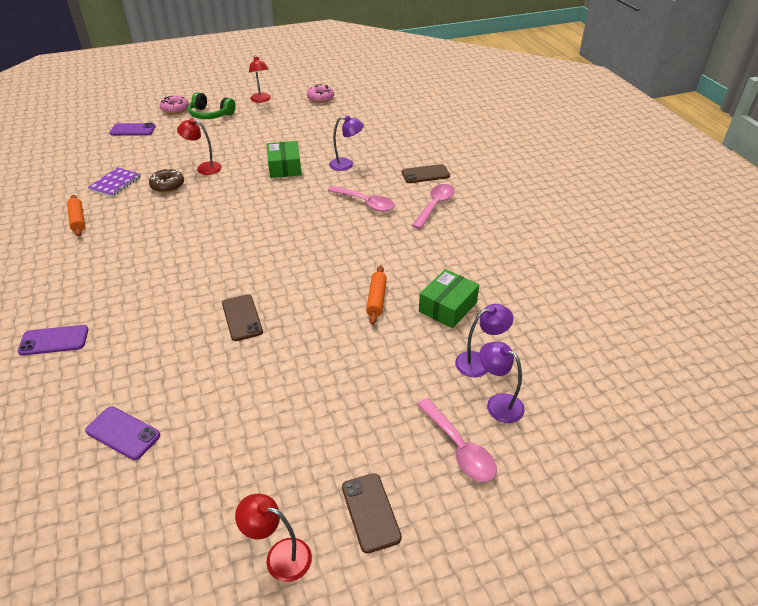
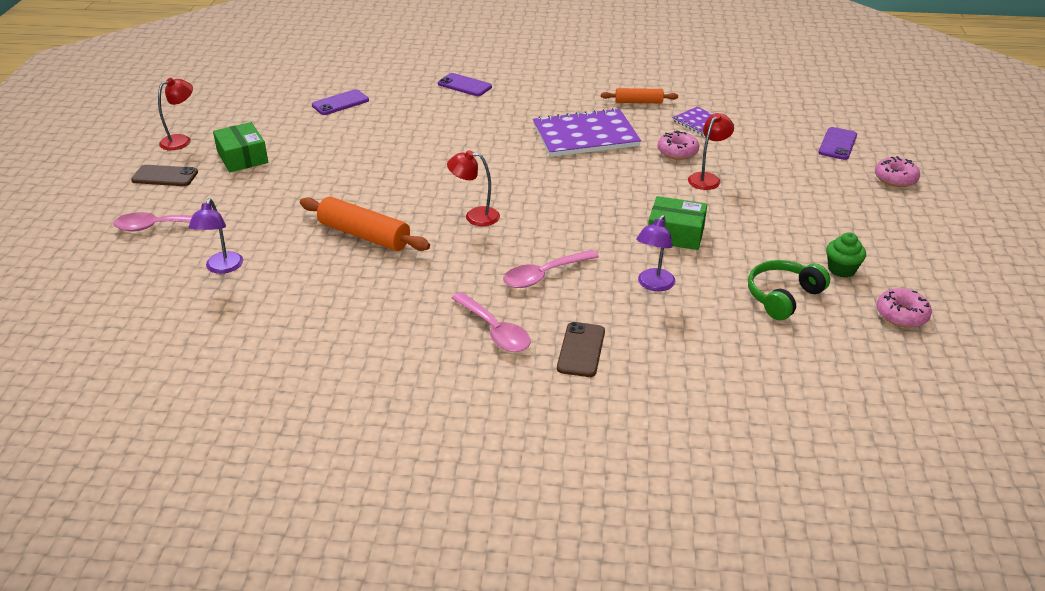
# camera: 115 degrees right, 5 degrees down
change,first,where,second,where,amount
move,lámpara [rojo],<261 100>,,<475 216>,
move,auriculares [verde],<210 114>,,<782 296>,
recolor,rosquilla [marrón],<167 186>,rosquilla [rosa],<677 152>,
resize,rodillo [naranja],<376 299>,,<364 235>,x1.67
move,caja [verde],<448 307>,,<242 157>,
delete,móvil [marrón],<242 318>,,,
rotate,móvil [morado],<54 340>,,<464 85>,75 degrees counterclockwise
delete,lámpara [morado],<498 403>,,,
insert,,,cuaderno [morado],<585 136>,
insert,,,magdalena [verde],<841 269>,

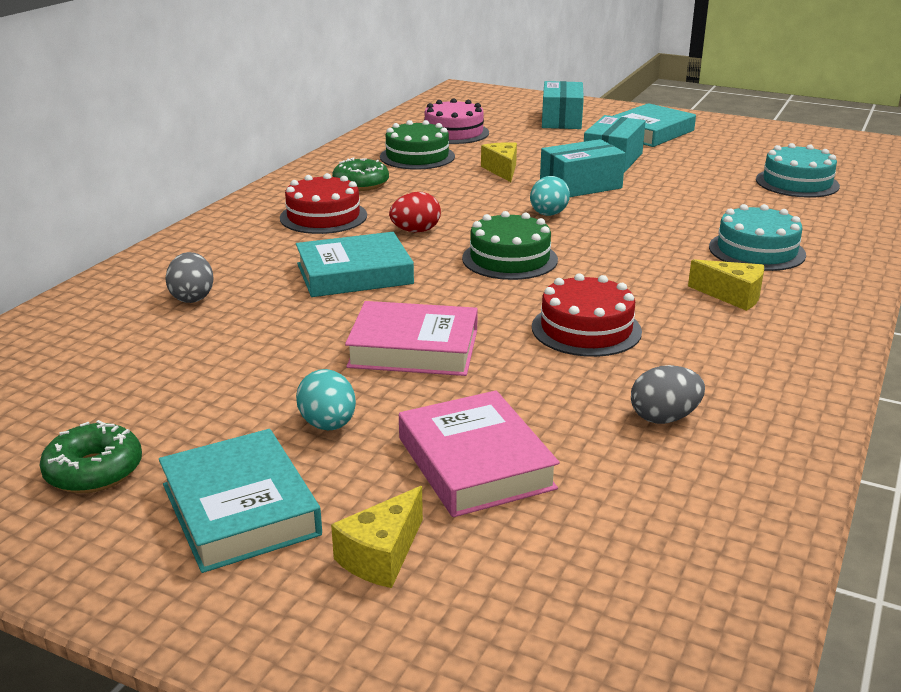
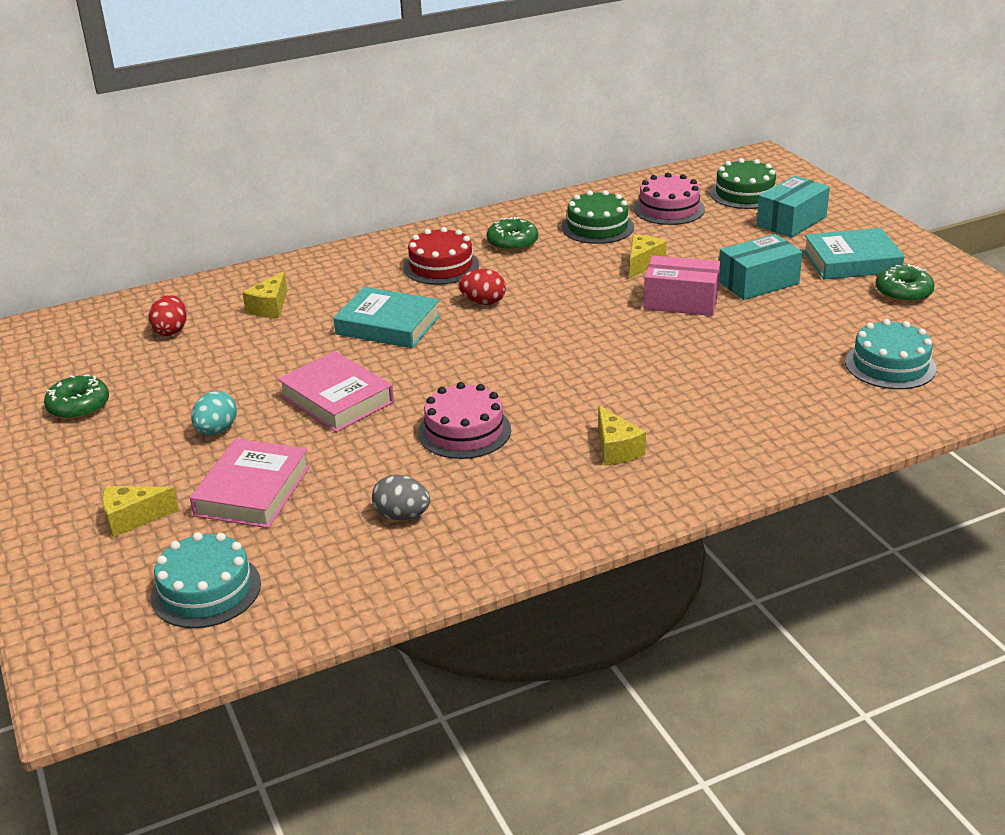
# camera: 40 degrees right, 5 degrees up
change,first,where,second,where,amount
recolor,caja [turquesa],<580 186>,caja [rosa],<681 301>,
delete,huevo [turquesa],<548 214>,,,
move,tarta [turquesa],<756 251>,,<206 590>,
move,tarta [verde],<509 259>,,<744 194>,
replace,huevo [gris],<192 297>,queso [amarillo],<270 307>,
recolor,tarta [rojo],<586 329>,tarta [rosa],<464 431>,
delete,libro [turquesa],<240 509>,,,
insert,,,rosquilla [verde],<903 292>,
insert,,,huevo [rojo],<171 331>,

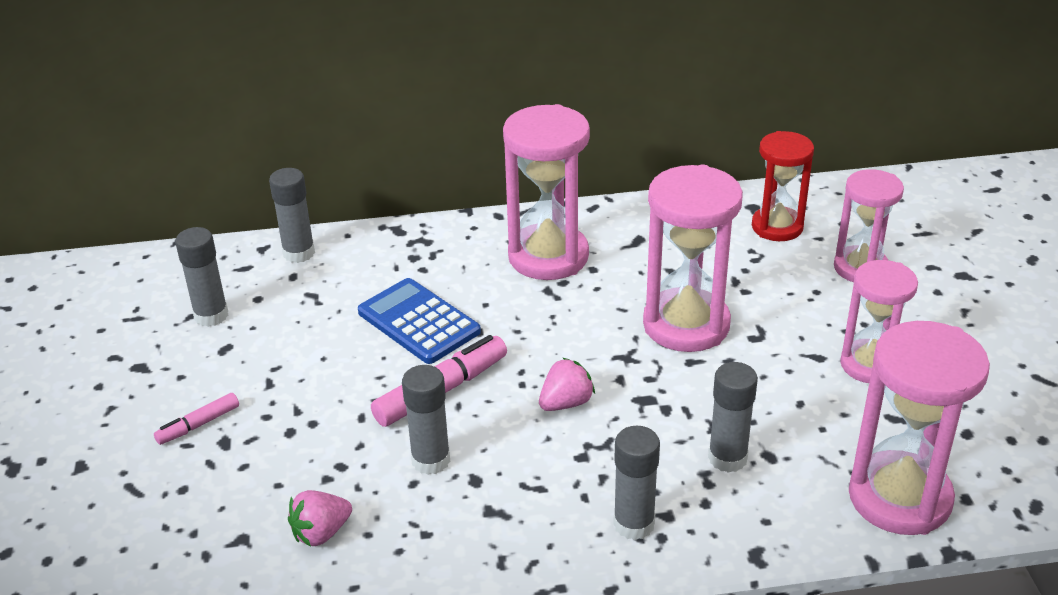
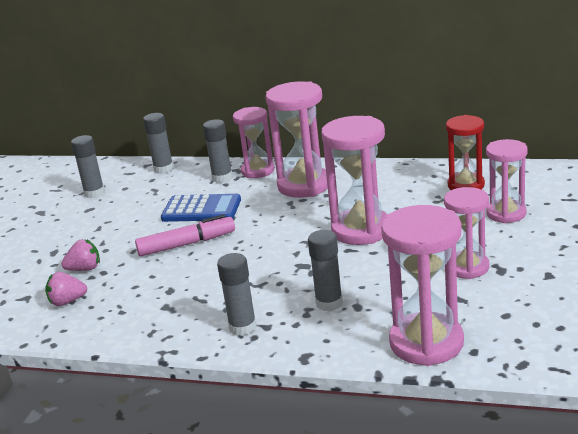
# camera: 25 degrees right, 10 degrees down
change,first,where,second,where,amount
rotate,calculadora [azul],<418 322>,,<201 209>,120 degrees clockwise
move,fresa [rosa],<566 403>,,<85 269>,
move,barra de pegamento [gris],<431 460>,,<222 178>,
delete,rotulador [rosa],<198 425>,,,
insert,,,reloj de arena [rosa],<257 171>,

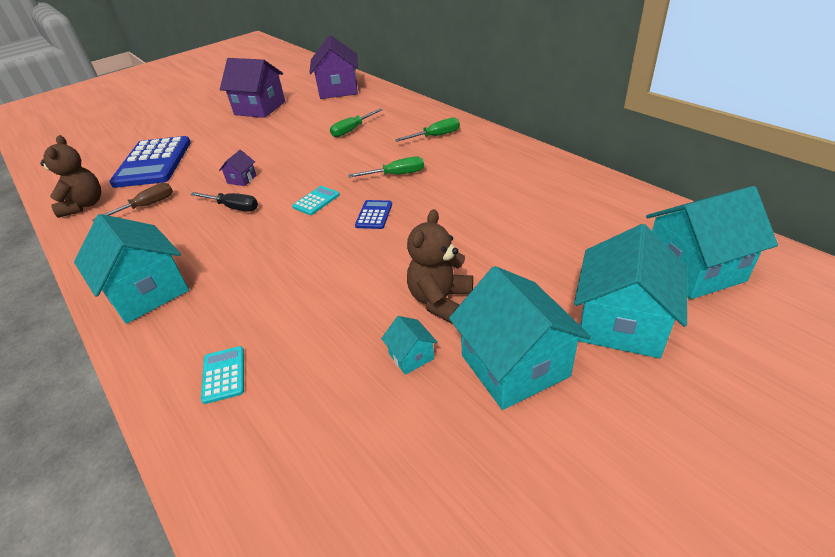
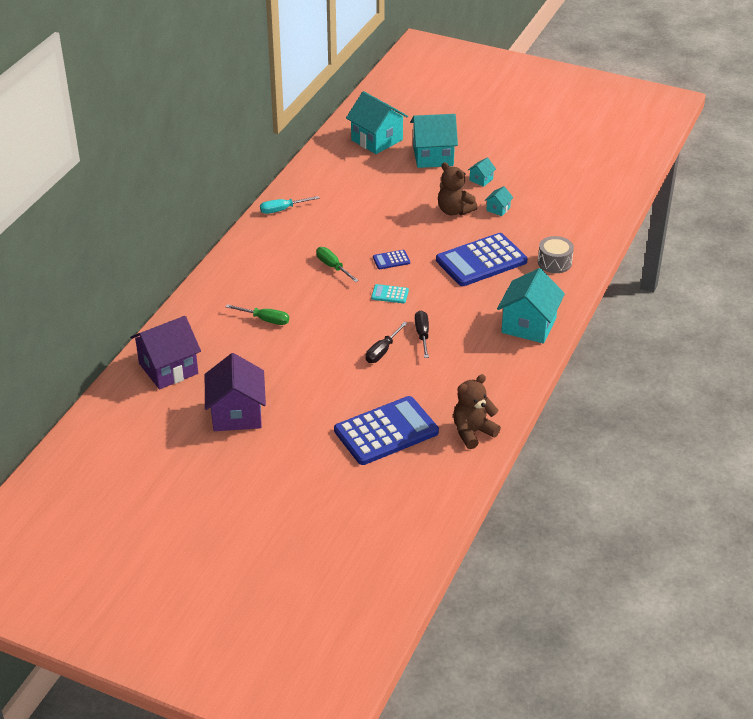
# camera: 120 degrees left, 0 degrees up
change,first,where,second,where,amount
delete,destornillador [verde],<435 136>,,,
replace,casa [morado],<242 179>,destornillador [negro],<382 351>,
delete,destornillador [marrón],<146 206>,,,
rotate,osito [marrón],<440 300>,,<454 211>,45 degrees clockwise
resize,casa [turquesa],<515 366>,,<481 180>,x0.45
replace,calculadora [turquesa],<223 375>,tambor [gris],<554 262>,
insert,,,destornillador [turquesa],<282 210>,
insert,,,calculadora [azul],<481 261>,

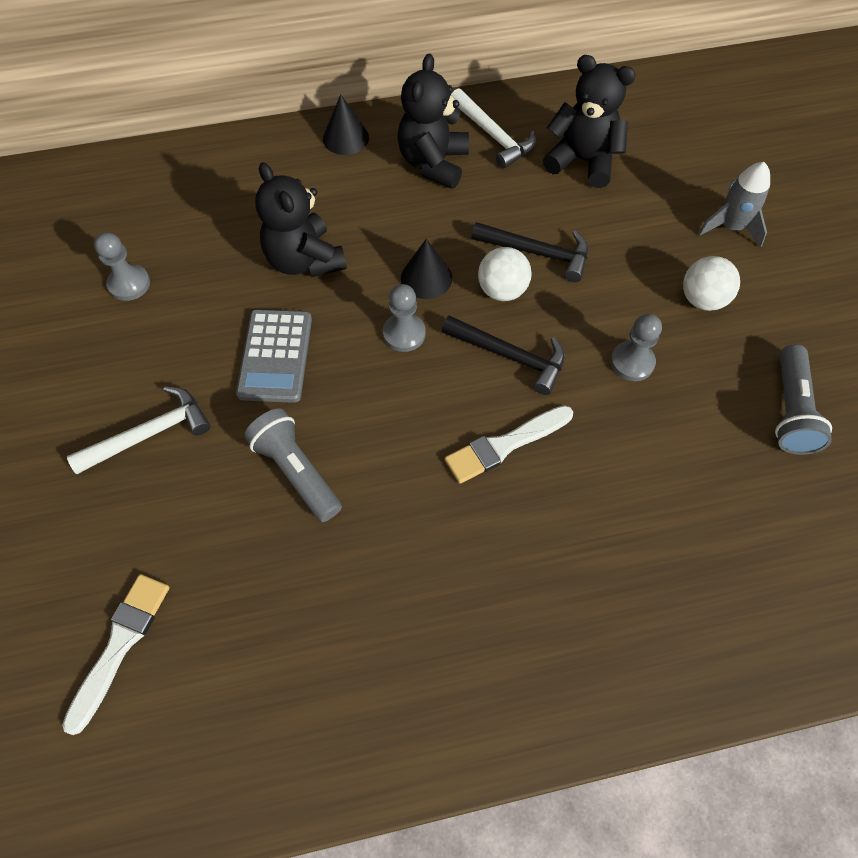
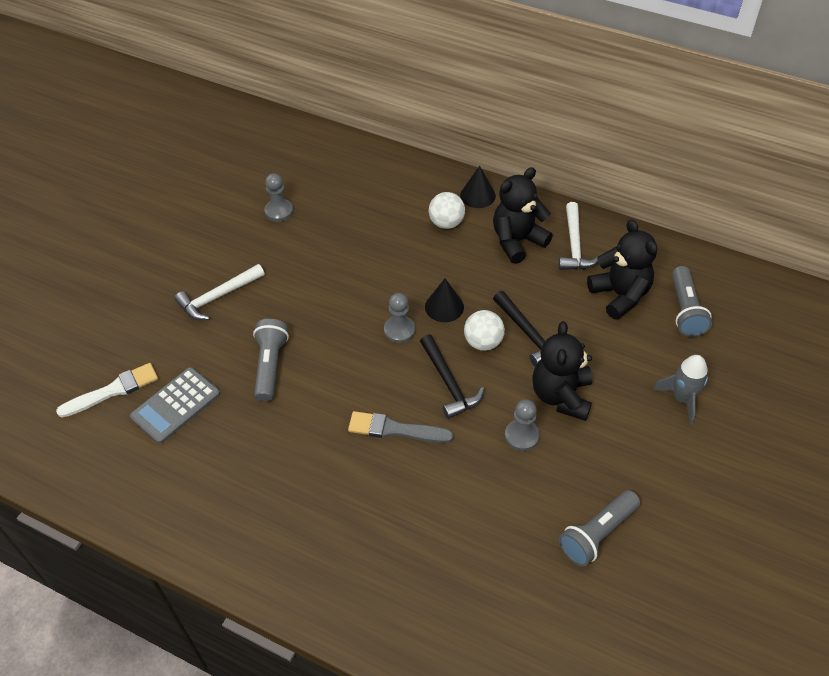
# camera: 40 degrees right, 10 degrees down
change,first,where,second,where,amount
move,osito [negro],<304 260>,,<561 396>,
move,pelota [blanco],<702 299>,,<446 223>,
move,calculadora [gris],<275 356>,,<176 405>,
rotate,martillo [blanco],<150 433>,,<218 297>,135 degrees clockwise
recolor,pincel [blanco],<505 445>,pincel [gris],<395 429>,
insert,,,lámpara de mano [gris],<685 310>,

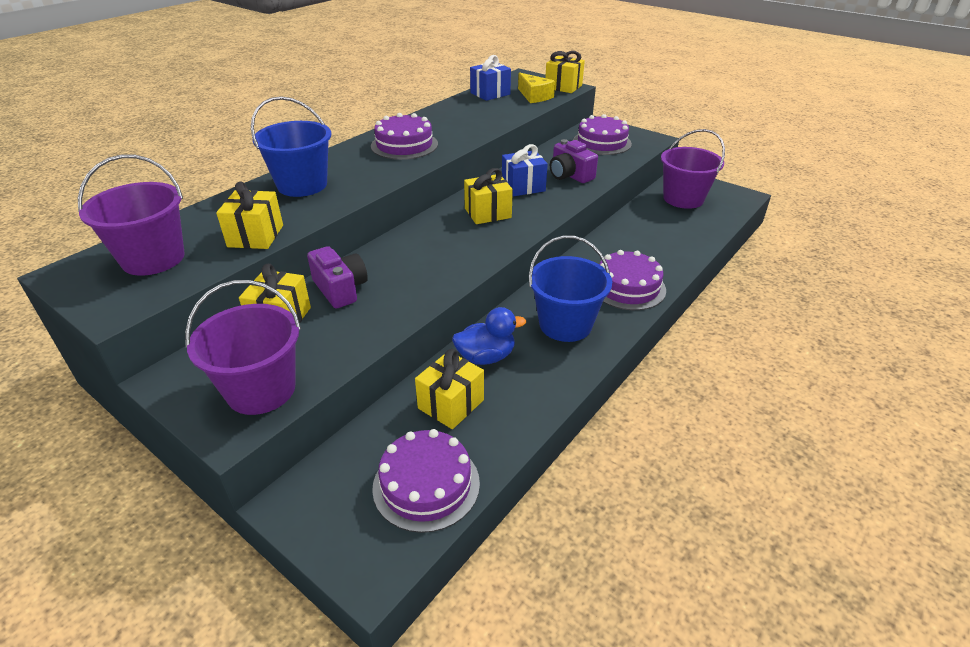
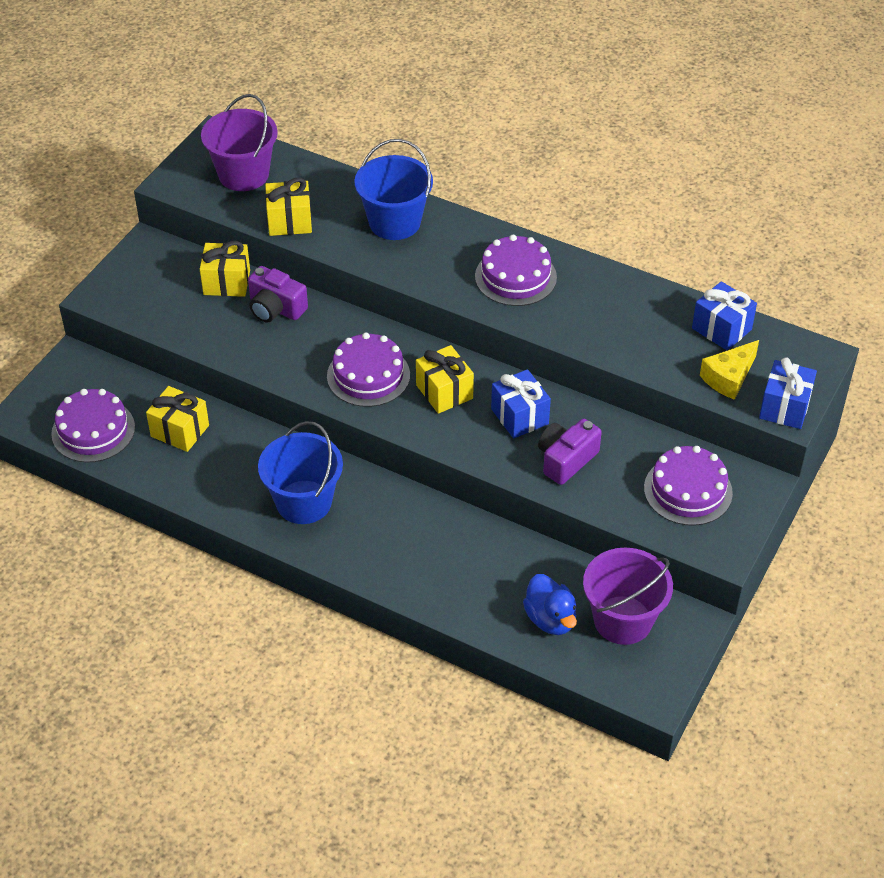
# camera: 80 degrees right, 10 degrees up
change,first,where,second,where,amount
recolor,regalo [amarillo],<563 87>,regalo [azul],<784 407>,
rotate,cámara [morado],<340 289>,,<275 308>,75 degrees clockwise
move,tarta [morado],<627 287>,,<368 375>,
delete,balde [morado],<261 390>,,,
move,pato [azul],<486 357>,,<550 619>,

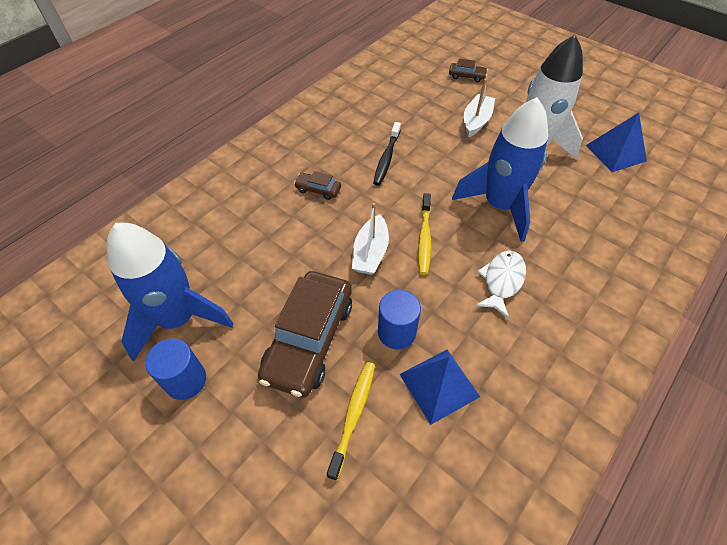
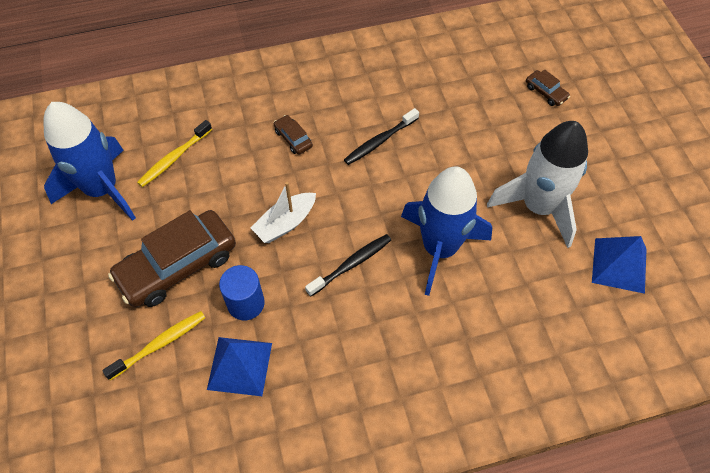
# camera: 35 degrees right, 5 degrees up
change,first,where,second,where,amount
delete,barco [blanco],<476 121>,,,
move,cepillo de dientes [amarillo],<424 238>,,<174 158>,
delete,pez [blanco],<502 281>,,,
delete,cilindro [azul],<186 380>,,,
insert,,,cepillo de dientes [negro],<351 264>,

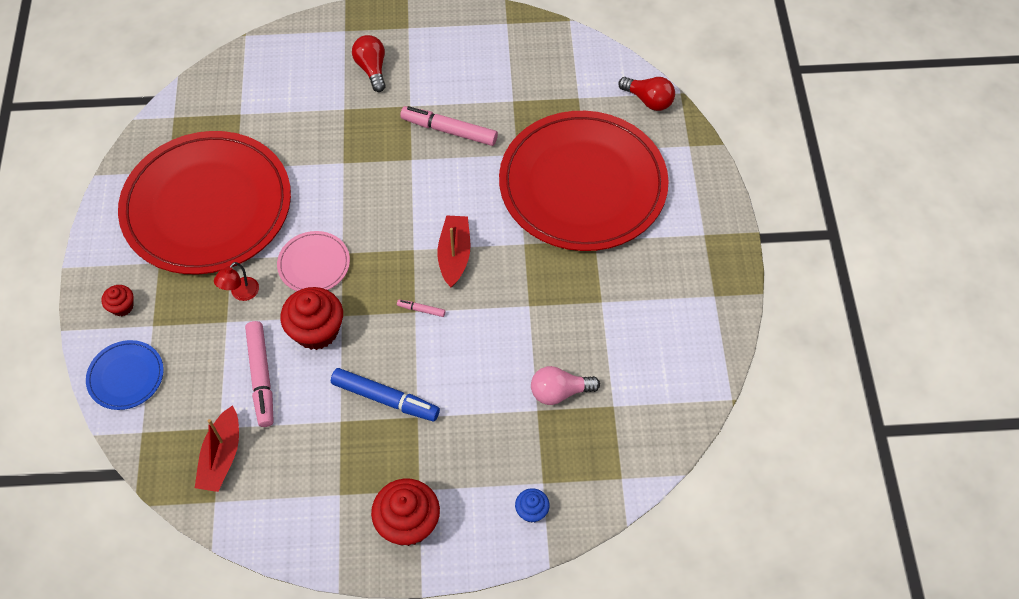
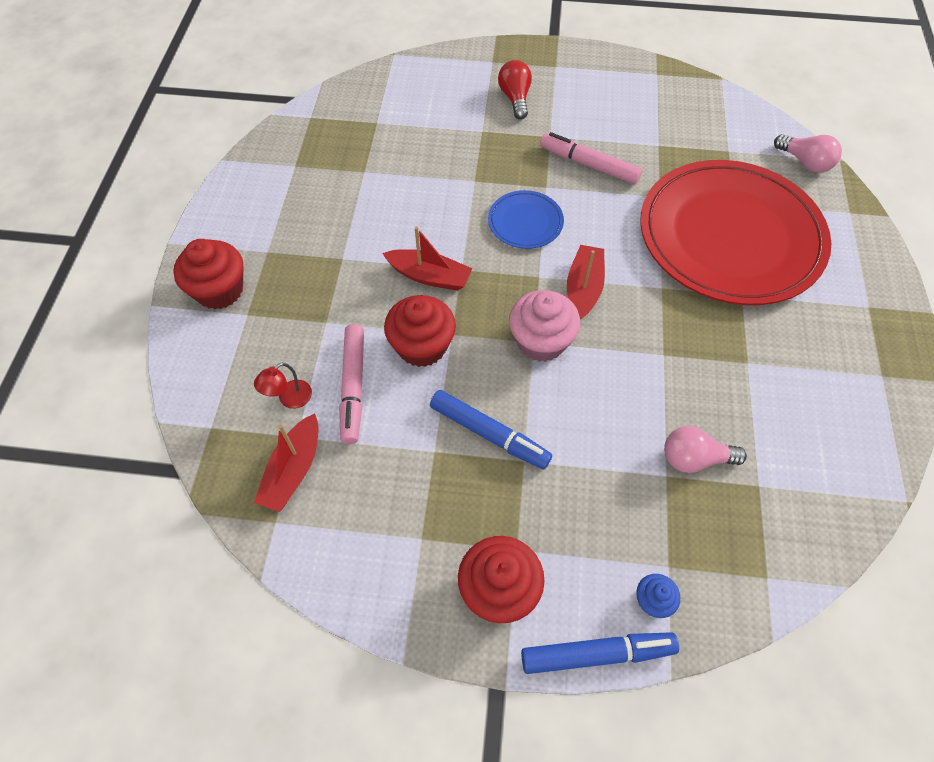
# camera: 10 degrees right, 0 degrees up
change,first,where,second,where,amount
recolor,bombilla [rojo],<648 100>,bombilla [rosa],<805 162>,
delete,plato [rojo],<207 206>,,,
replace,plato [rosa],<314 264>,barco [rojo],<429 276>,
move,lámpara [rojo],<241 293>,,<289 399>,
resize,magdalena [rojo],<122 306>,,<219 290>,x1.95
replace,rotulador [rosa],<421 310>,magdalena [rosa],<541 341>,
move,plato [azul],<126 376>,,<525 222>,
insert,,,rotulador [azul],<597 654>,

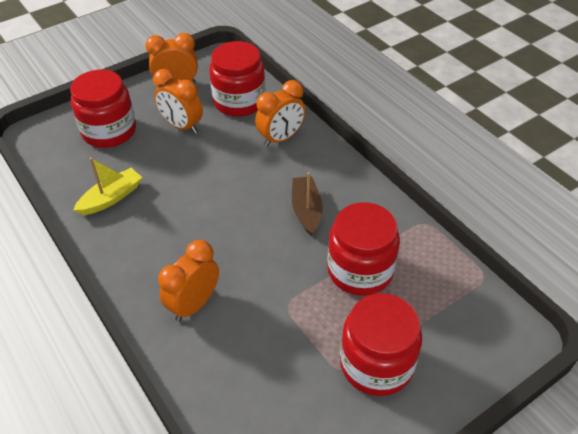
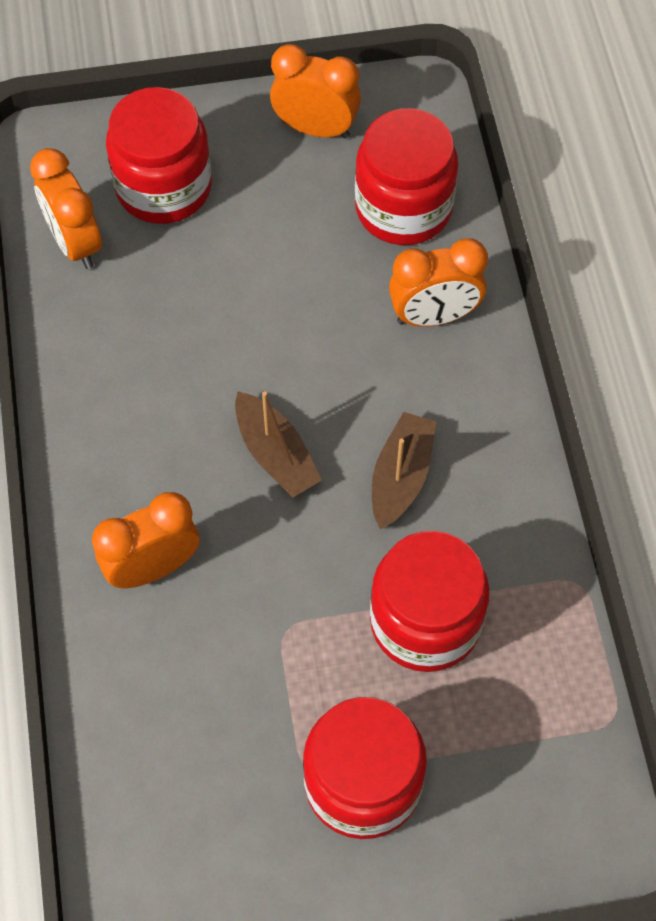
# camera: 25 degrees right, 15 degrees up
change,first,where,second,where,amount
move,despertador [naranja],<182 126>,,<75 243>,
delete,barco [amarillo],<111 198>,,,
insert,,,barco [marrón],<275 454>,

